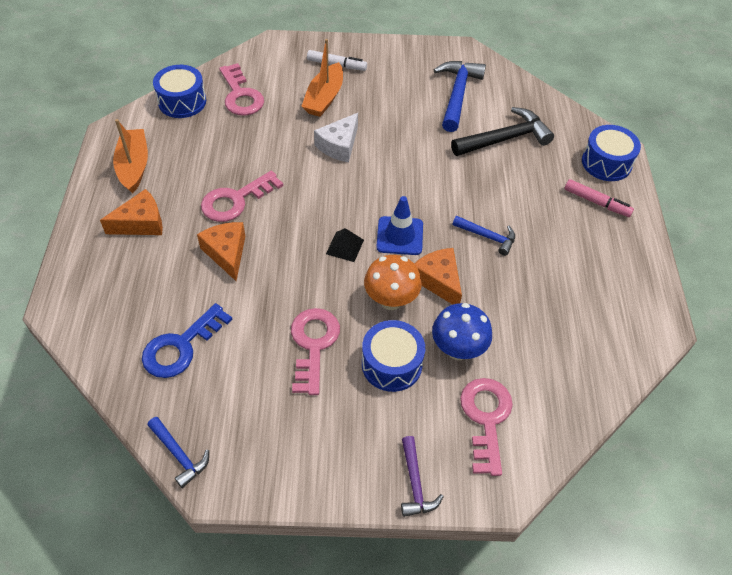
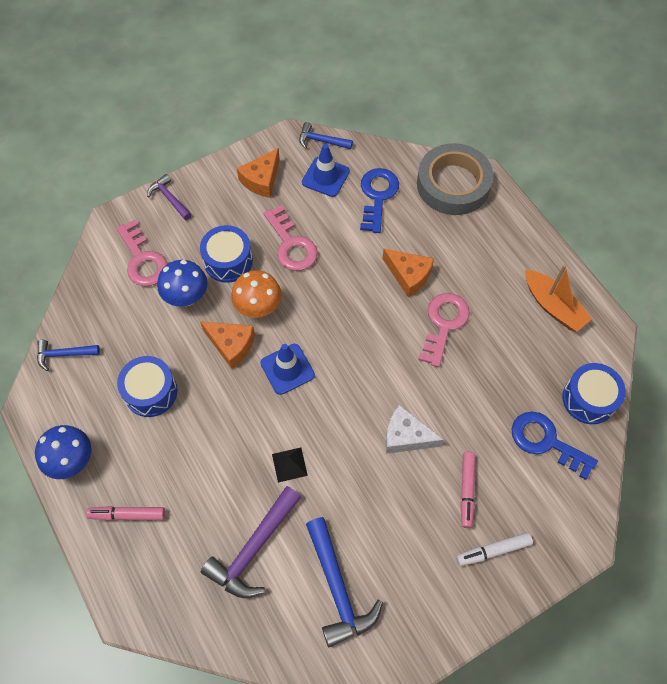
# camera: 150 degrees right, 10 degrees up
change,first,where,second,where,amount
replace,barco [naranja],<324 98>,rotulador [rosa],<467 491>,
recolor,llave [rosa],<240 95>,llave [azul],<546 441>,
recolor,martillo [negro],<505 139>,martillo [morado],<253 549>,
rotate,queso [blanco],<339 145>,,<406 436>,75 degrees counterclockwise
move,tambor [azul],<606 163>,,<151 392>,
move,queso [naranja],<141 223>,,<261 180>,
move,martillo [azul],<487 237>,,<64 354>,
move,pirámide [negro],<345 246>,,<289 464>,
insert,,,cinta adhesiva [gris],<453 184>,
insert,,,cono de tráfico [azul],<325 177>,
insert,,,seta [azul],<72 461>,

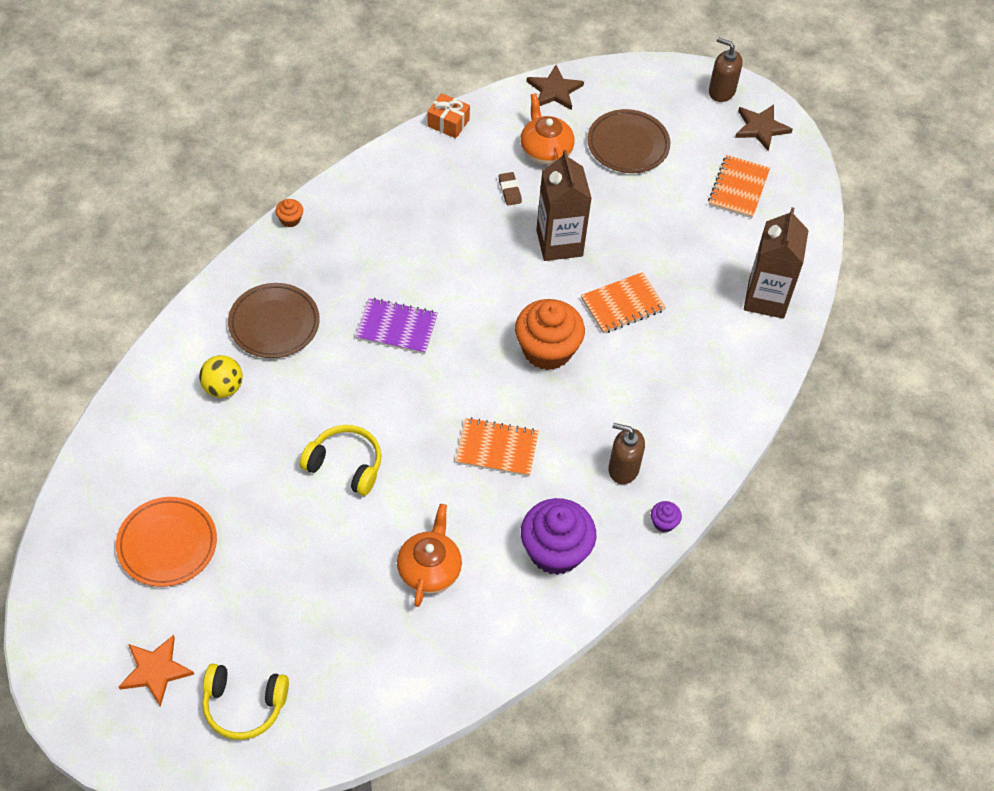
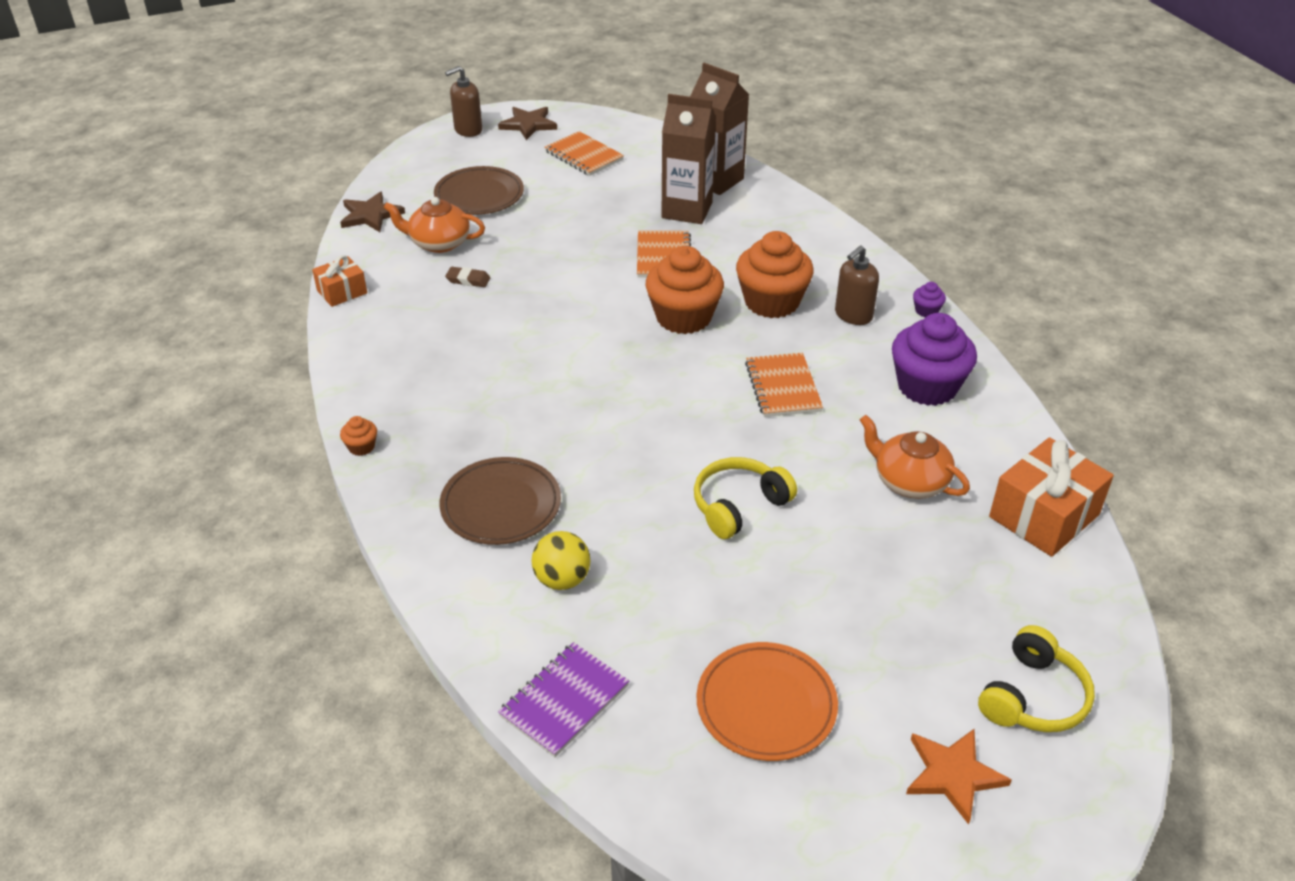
# camera: 60 degrees left, 15 degrees down
change,first,where,second,where,amount
move,cartón de leche [marrón],<559 243>,,<687 210>,
move,cuaderno [morado],<396 327>,,<564 701>,
rotate,cuaderno [naranja],<497 448>,,<783 387>,45 degrees counterclockwise
insert,,,magdalena [naranja],<771 302>,
insert,,,regalo [naranja],<1044 516>,

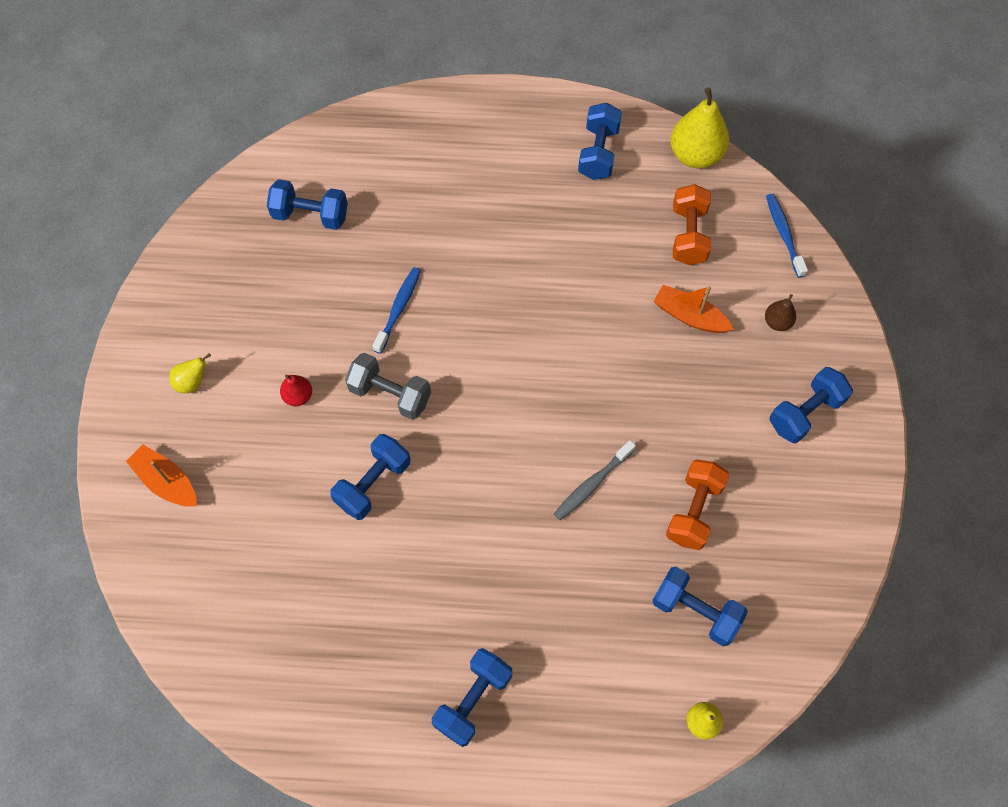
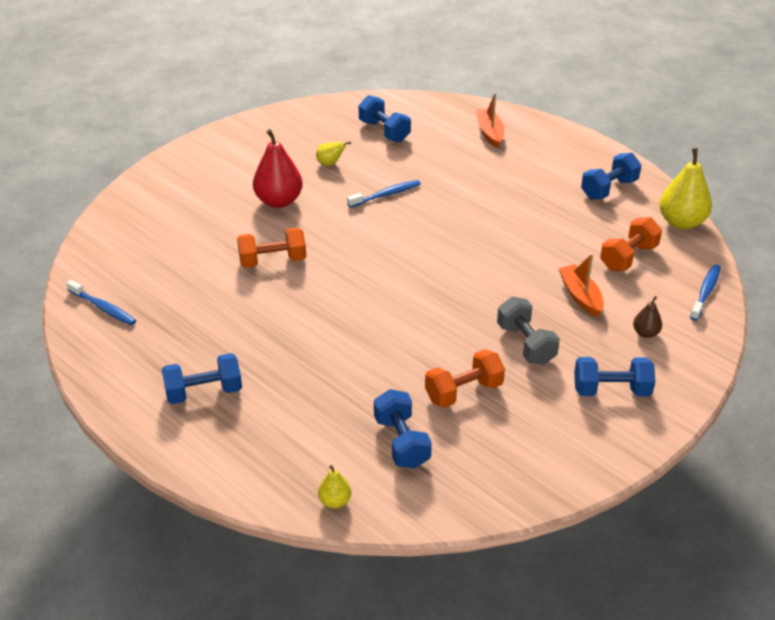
# camera: 40 degrees right, 25 degrees down
change,first,where,second,where,amount
move,pera [amarillo],<192 382>,,<330 164>,
move,mancuerna [gris],<390 394>,,<526 344>,
resize,pera [rojo],<298 396>,,<279 201>,x2.00
recolor,mancuerna [azul],<373 484>,mancuerna [naranja],<272 261>,
delete,cepillo de dientes [gris],<592 484>,,,
move,barco [naranja],<167 482>,,<490 133>,
insert,,,cepillo de dientes [azul],<103 308>,

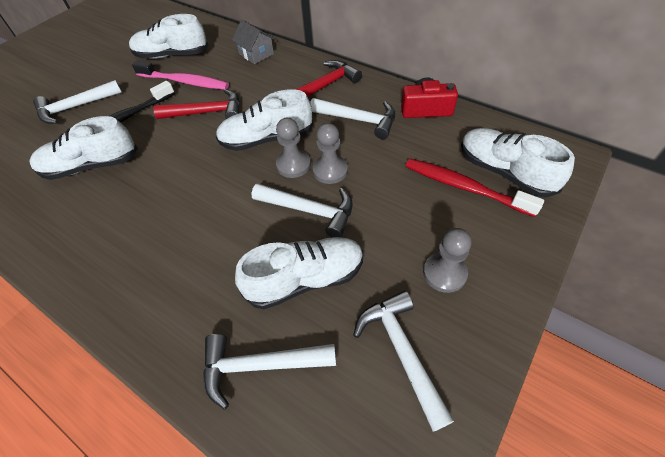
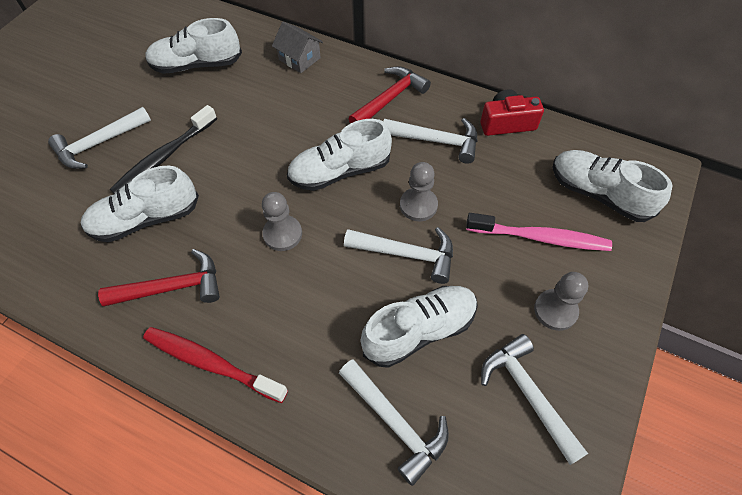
# camera: 10 degrees left, 5 degrees up
change,first,where,second,where,amount
move,cepillo de dientes [rosa],<184 82>,,<539 237>,
move,martillo [rojo],<207 112>,,<172 287>,
move,peón [gris],<293 165>,,<282 234>,
move,cepillo de dientes [rojo],<465 187>,,<212 363>,
rotate,martillo [blanco],<260 365>,,<395 423>,120 degrees counterclockwise

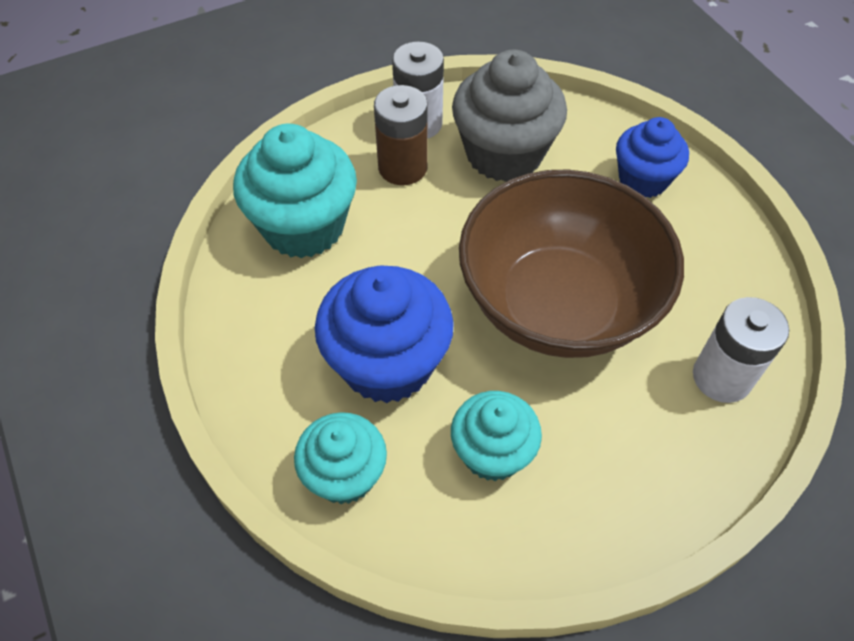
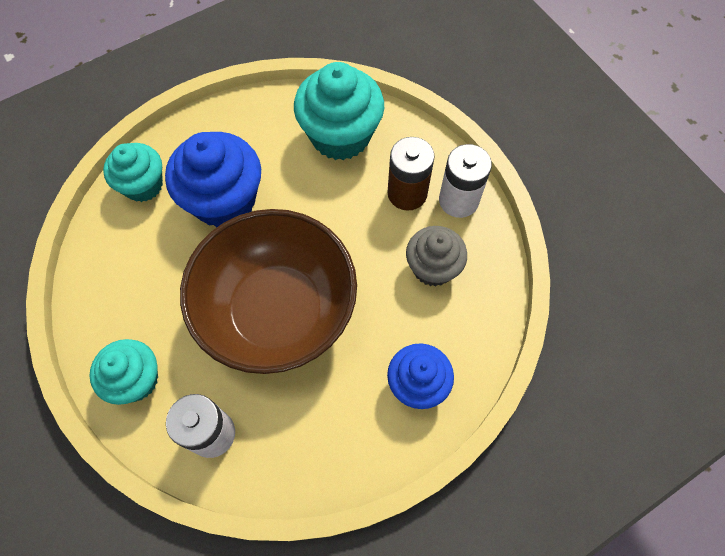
# camera: 85 degrees right, 10 degrees up
change,first,where,second,where,amount
resize,magdalena [gris],<504 154>,,<433 267>,x0.63
move,magdalena [turquesa],<492 453>,,<136 380>,

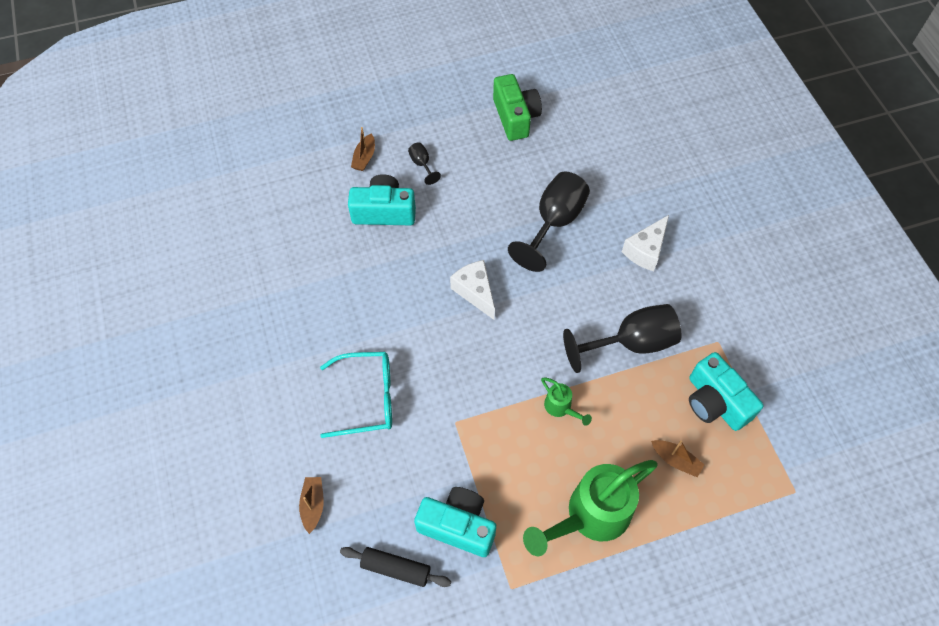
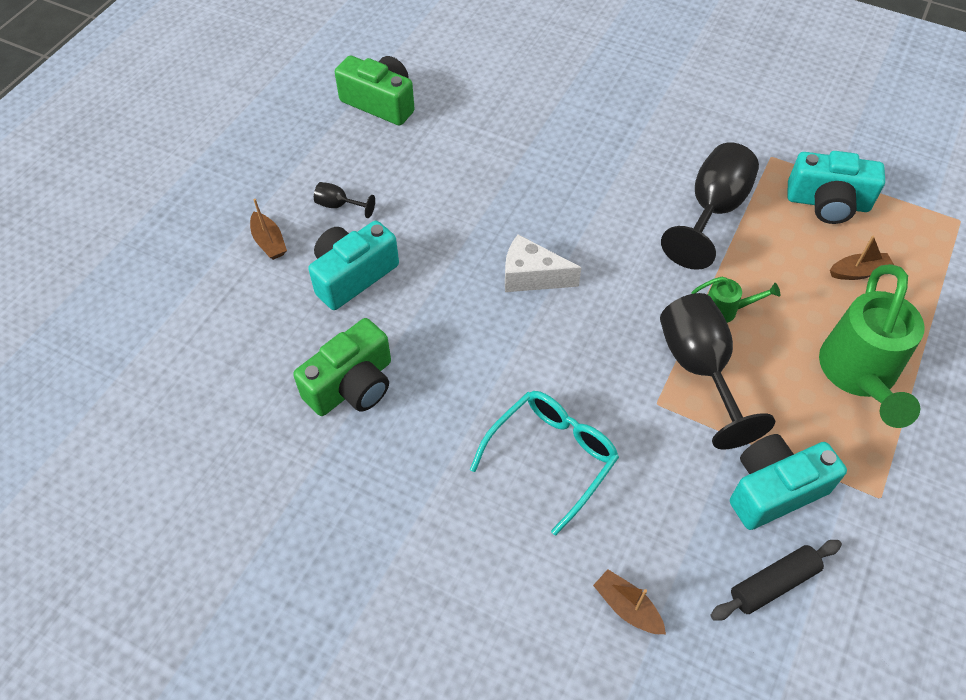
# camera: 45 degrees left, 5 degrees down
change,first,where,second,where,amount
move,copa [negro],<554 223>,,<699 369>,
delete,queso [blanco],<646 250>,,,
insert,,,cámara [verde],<352 385>,

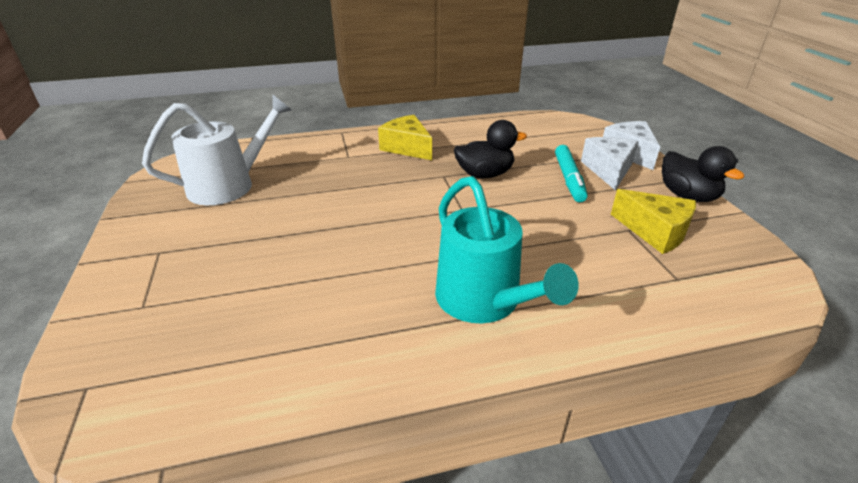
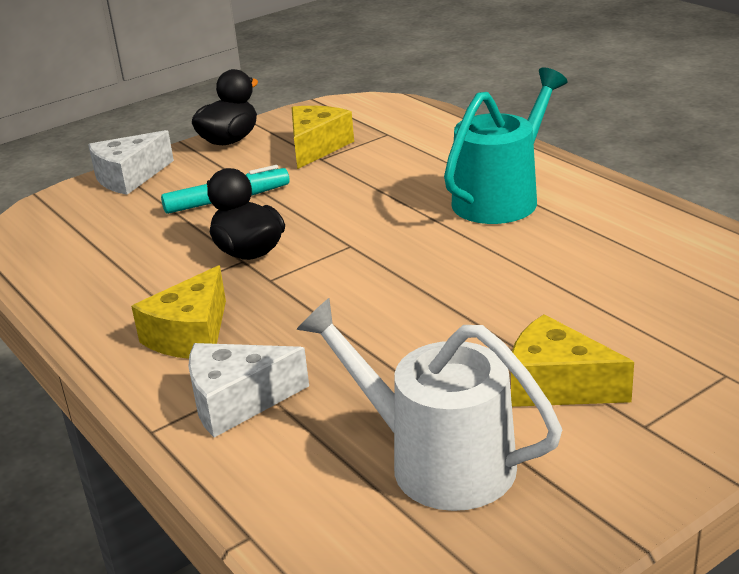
# camera: 110 degrees left, 5 degrees down
change,first,where,second,where,amount
move,queso [blanco],<608 170>,,<237 401>,
insert,,,queso [amarillo],<557 385>,

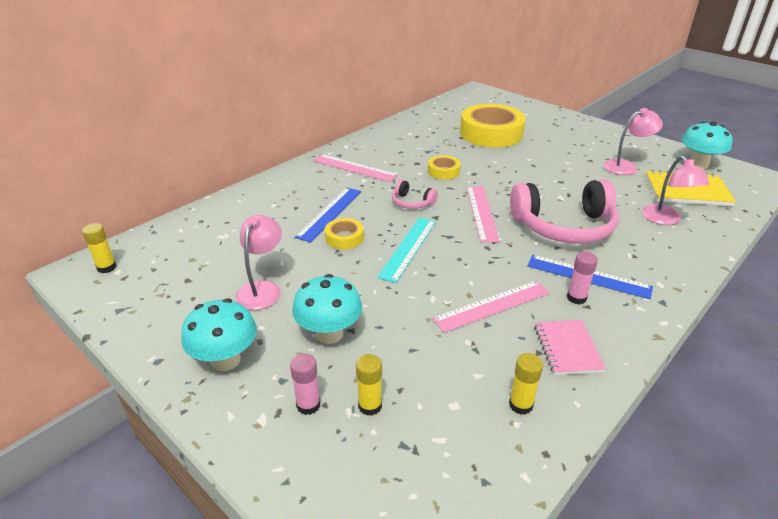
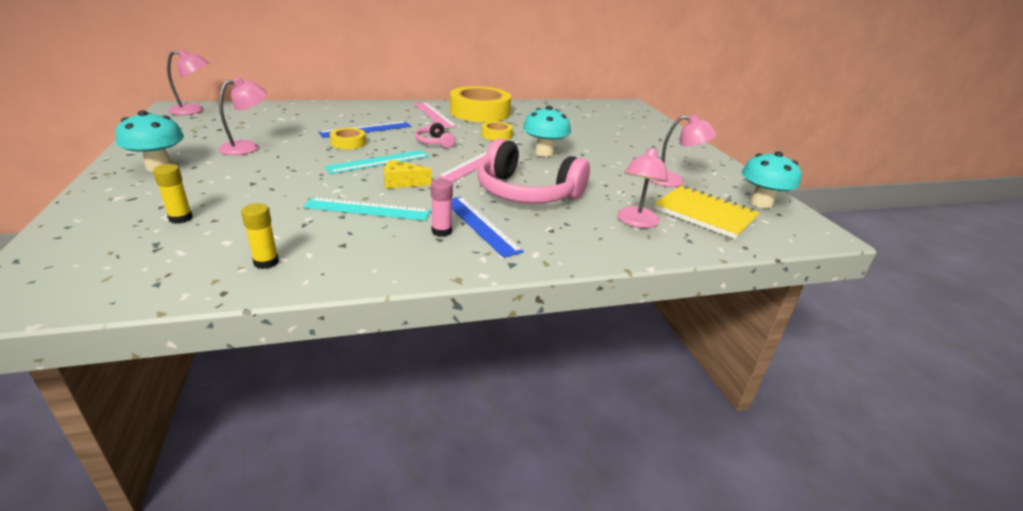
# camera: 30 degrees right, 5 degrees down
change,first,where,second,where,amount
move,cinta adhesiva [amarillo],<491 133>,,<480 112>,
replace,barra de pegamento [amarillo],<106 267>,lámpara [rosa],<194 110>,
move,seta [turquesa],<329 334>,,<544 153>,
recolor,regla [rosa],<492 305>,regla [turquesa],<367 209>,
delete,cuaderno [rosa],<567 348>,,,
delete,barra de pegamento [rosa],<308 405>,,,
insert,,,queso [amarillo],<401 182>,

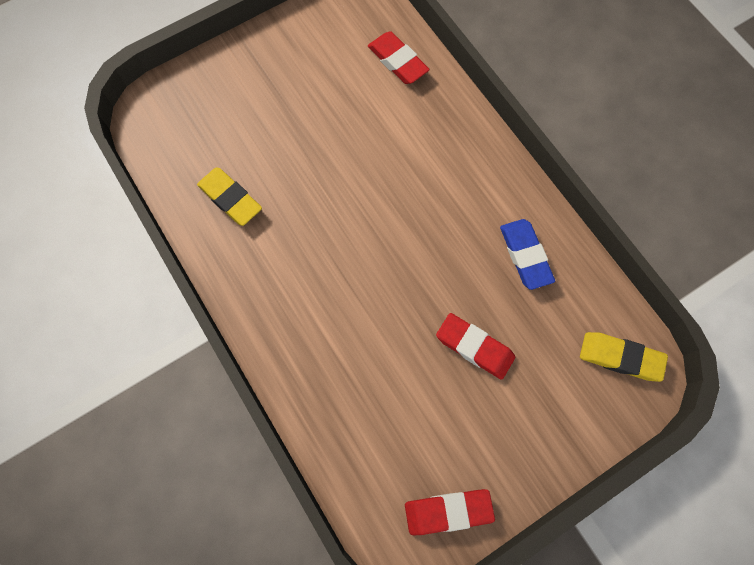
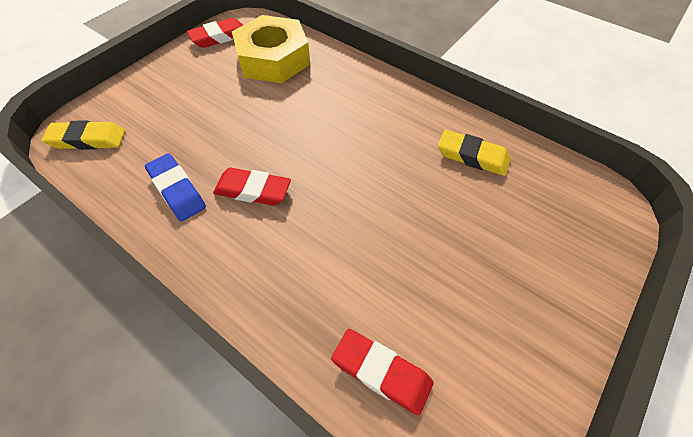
# camera: 160 degrees right, 15 degrees down
change,first,where,second,where,amount
move,goma de borrar [rojo],<474 347>,,<253 190>,
insert,,,tuerca [amarillo],<273 59>,

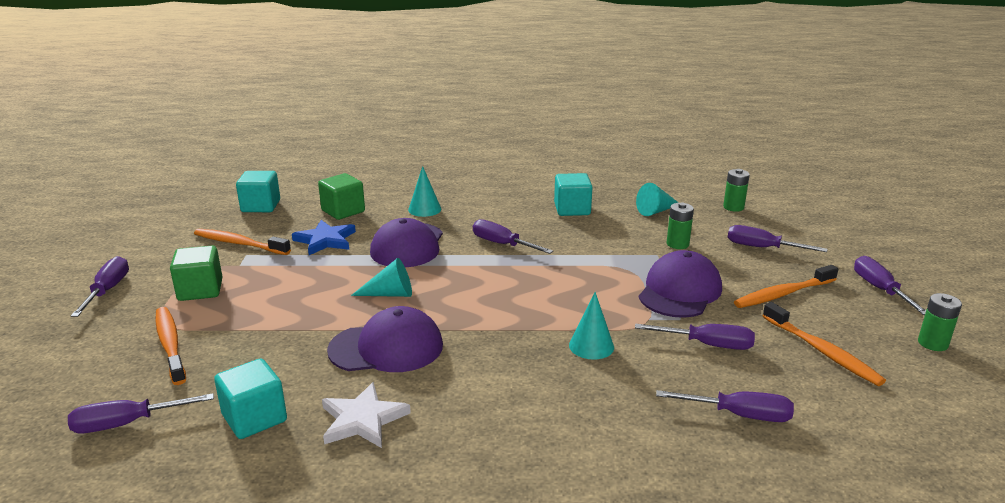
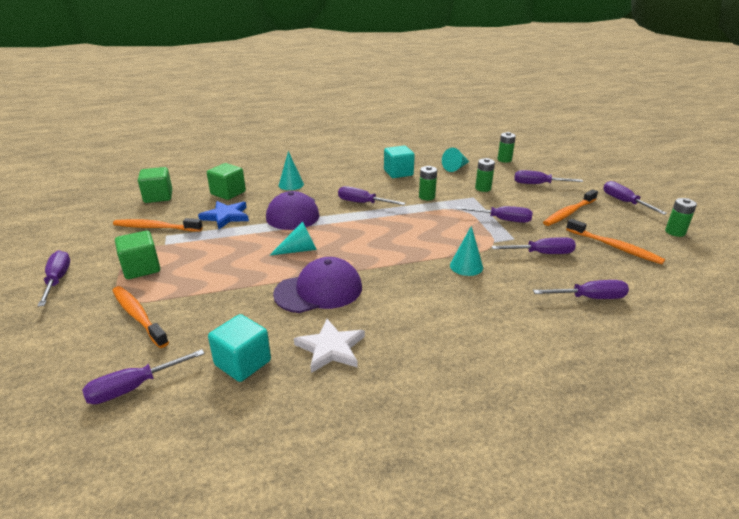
# camera: 15 degrees left, 5 degrees up
change,first,where,second,where,amount
recolor,cubo [turquesa],<261 206>,cubo [verde],<158 197>,
replace,gorra [morado],<679 291>,destornillador [morado],<503 220>,
insert,,,pila [verde],<427 197>,

